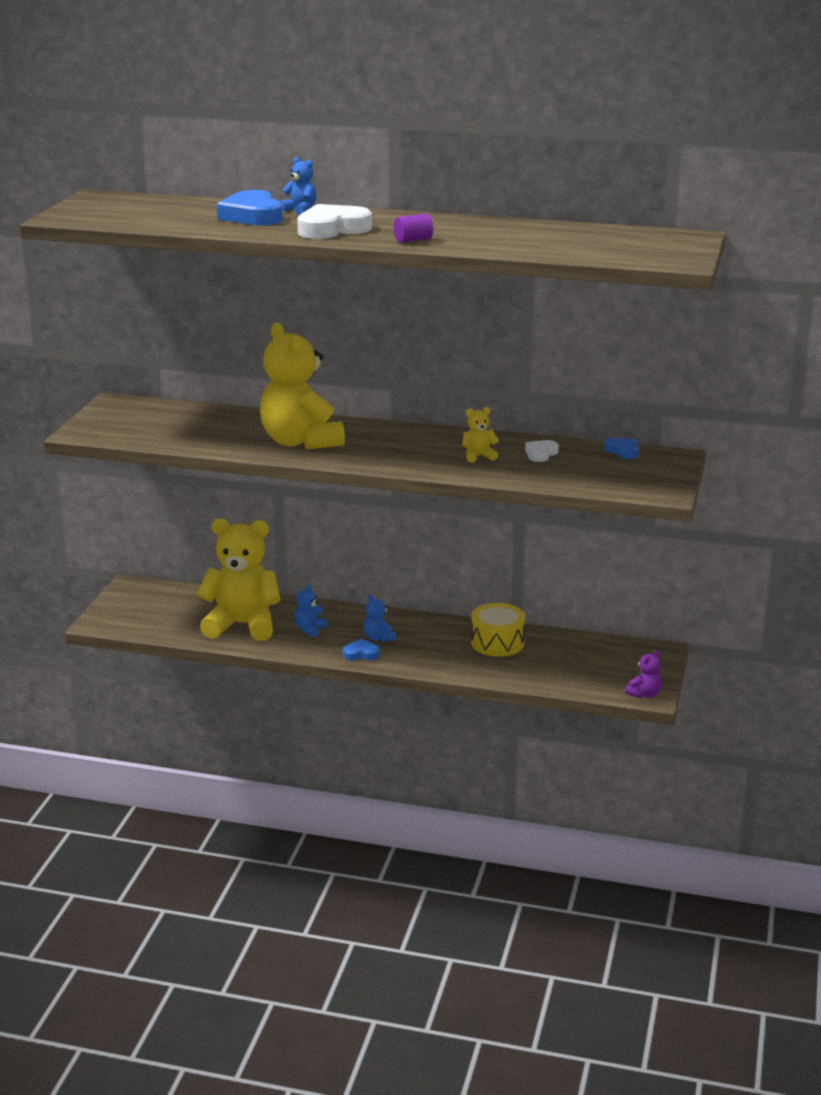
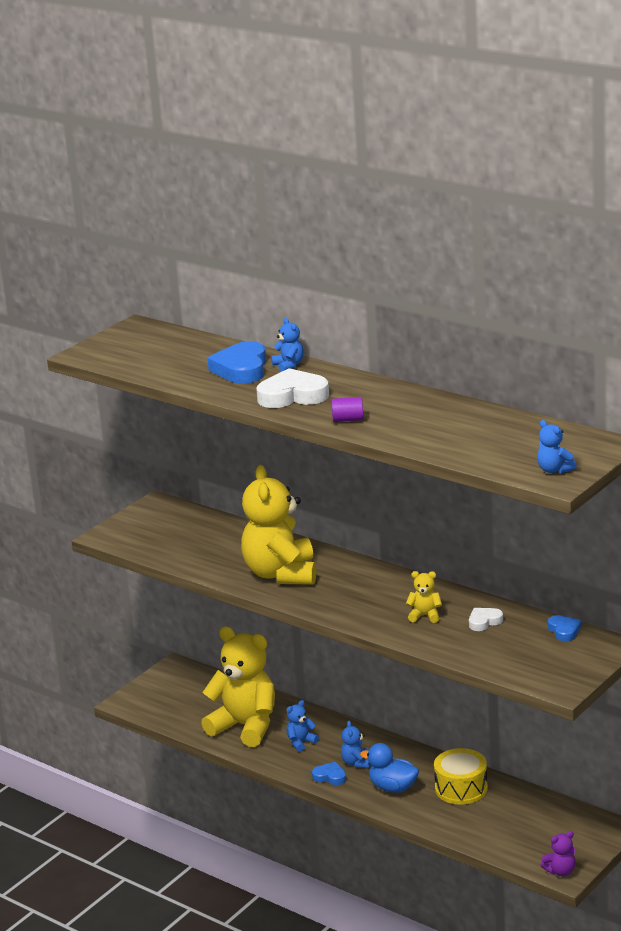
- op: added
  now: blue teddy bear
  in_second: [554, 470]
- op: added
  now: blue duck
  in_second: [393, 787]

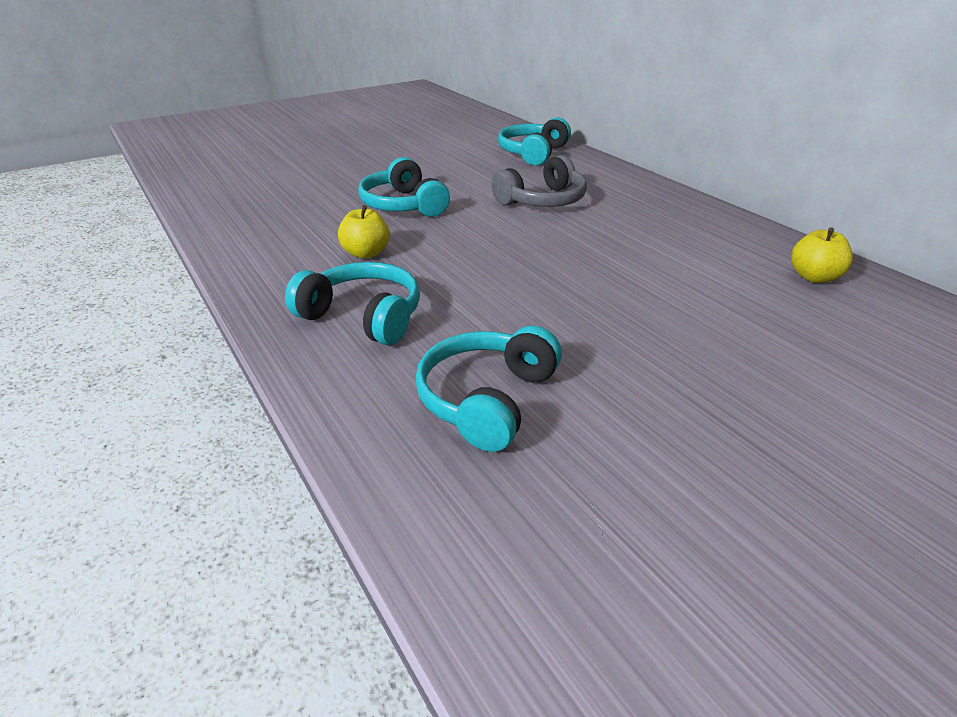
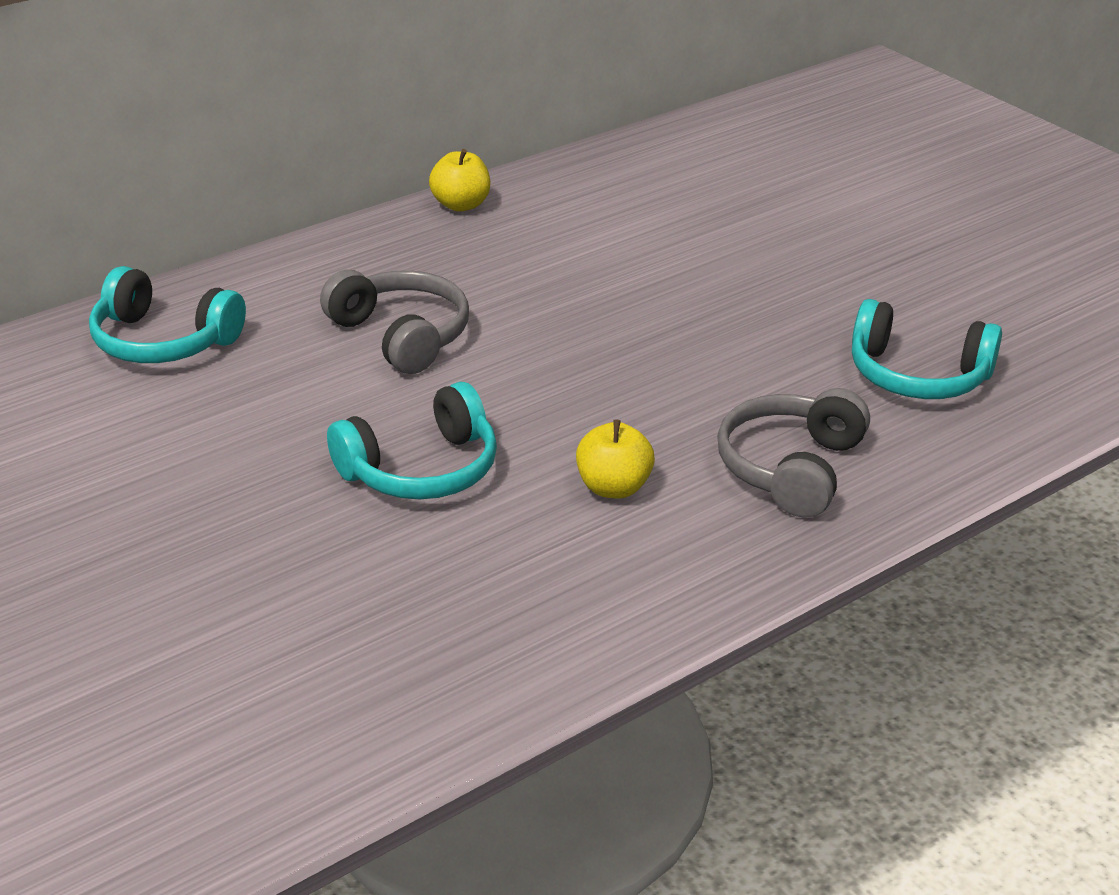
- op: moved
  was: yellow apple
  in_first: [814, 277]
  in_second: [460, 205]
- op: recoloured
  was: turquoise headphones
  now: grey headphones
  in_first: [363, 317]
  in_second: [791, 469]

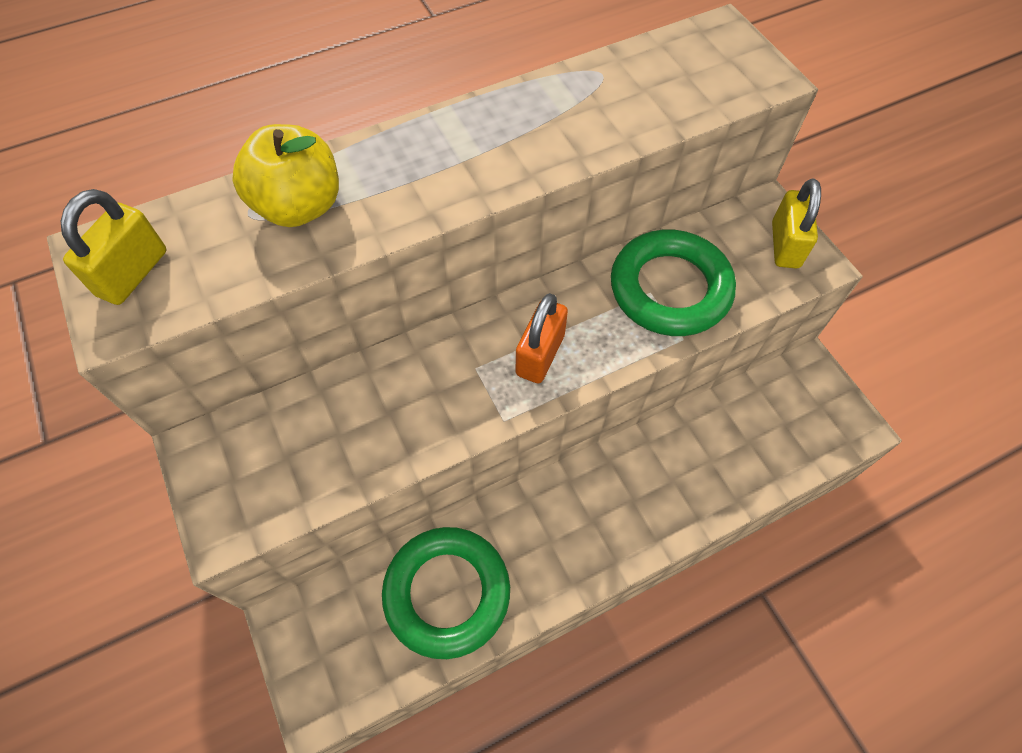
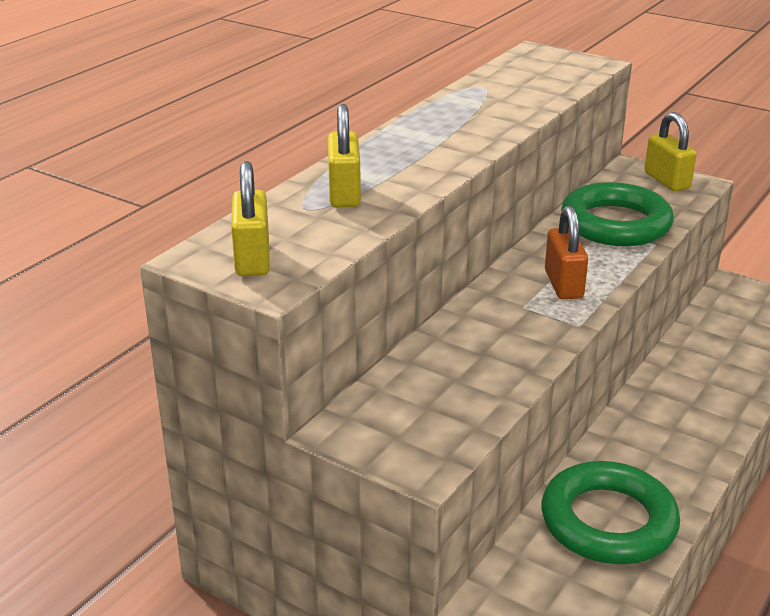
- op: replaced
  was: yellow apple
  now: yellow padlock
  in_first: [299, 206]
  in_second: [344, 193]

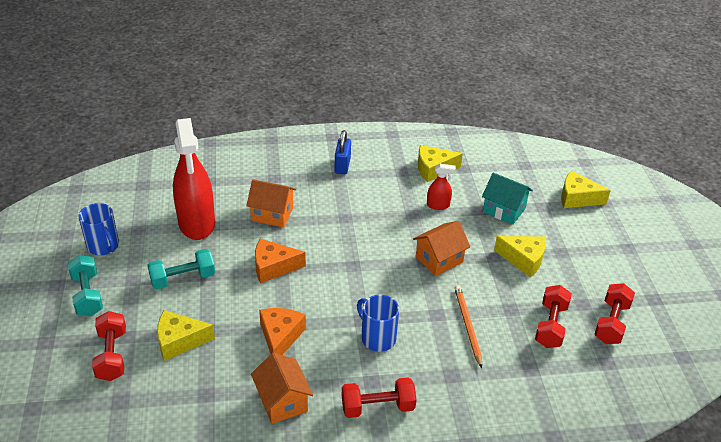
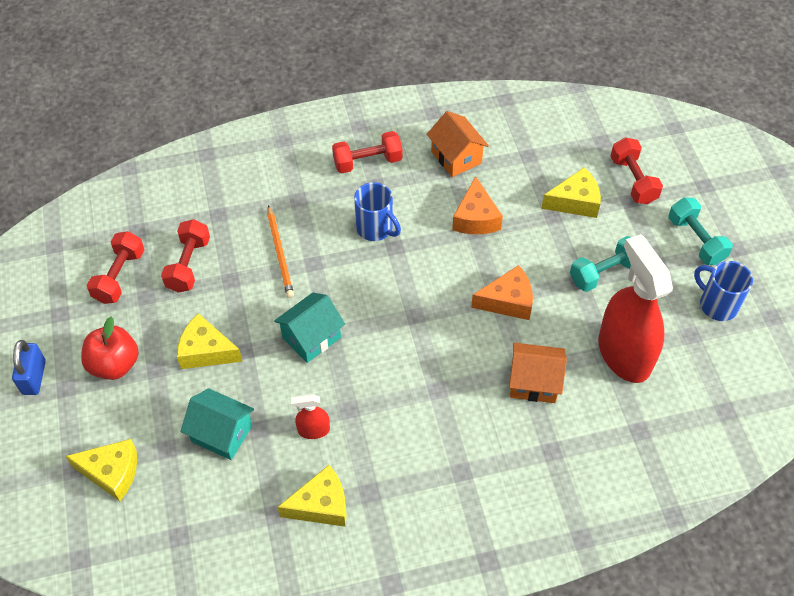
- op: moved
  was: blue padlock
  in_first: [342, 165]
  in_second: [34, 377]
- op: recoloured
  was: orange house
  now: turquoise house
  in_first: [439, 259]
  in_second: [311, 337]
- op: added
  now: red apple
  in_second: [114, 364]

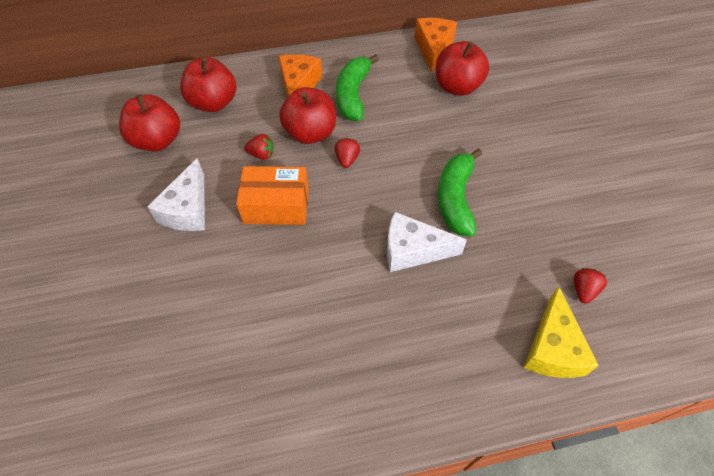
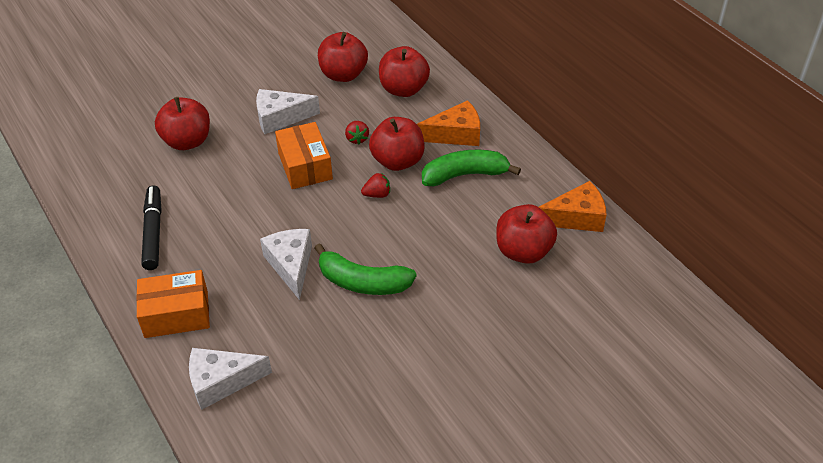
- op: turned
  was: green banana
  in_first: [455, 199]
  in_second: [363, 282]
  clockwise: -150
- op: removed
  was: red strawberry
  in_first: [583, 290]
- op: recoloured
  was: yellow cheese
  now: white cheese
  in_first: [552, 348]
  in_second: [221, 382]
- op: added
  now: red apple
  in_second: [187, 141]
- op: added
  now: black marker
  in_second: [153, 233]
- op: added
  now: orange box
  in_second: [176, 314]

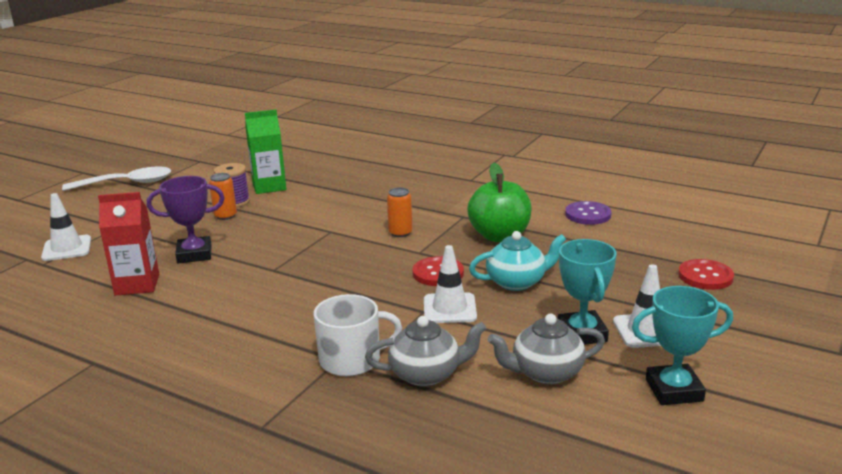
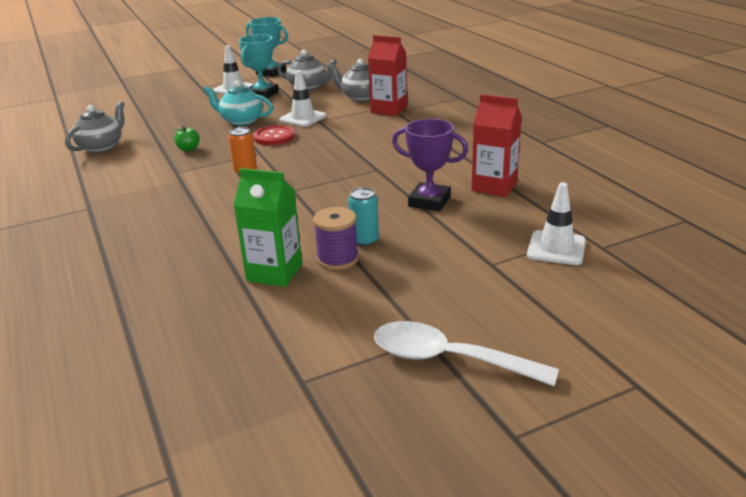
- op: resized
  was: green apple
  in_first: [499, 236]
  in_second: [188, 149]
  ratio: 0.44
- op: recoloured
  was: orange can
  now: turquoise can
  in_first: [225, 216]
  in_second: [365, 240]
- op: replaced
  was: purple button
  now: grey teapot
  in_first: [588, 215]
  in_second: [101, 147]
- op: removed
  was: red button
  in_first: [705, 276]
- op: replaced
  was: white mug
  now: red carton
  in_first: [352, 360]
  in_second: [389, 110]

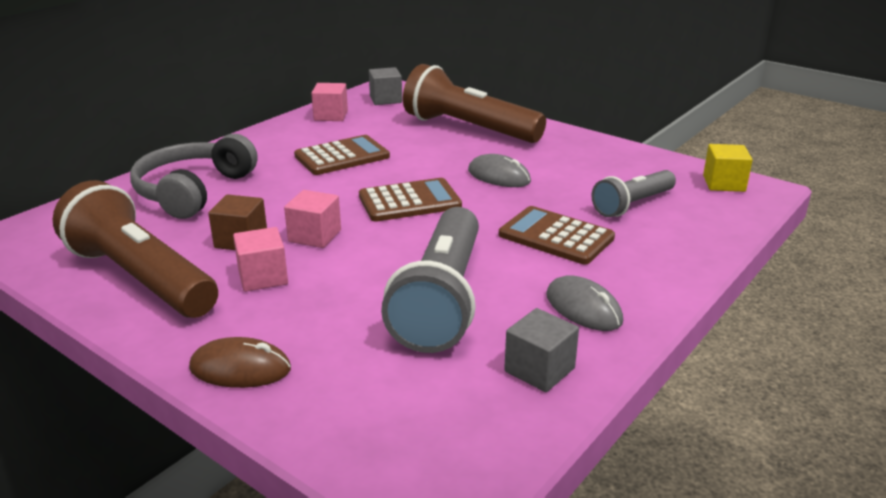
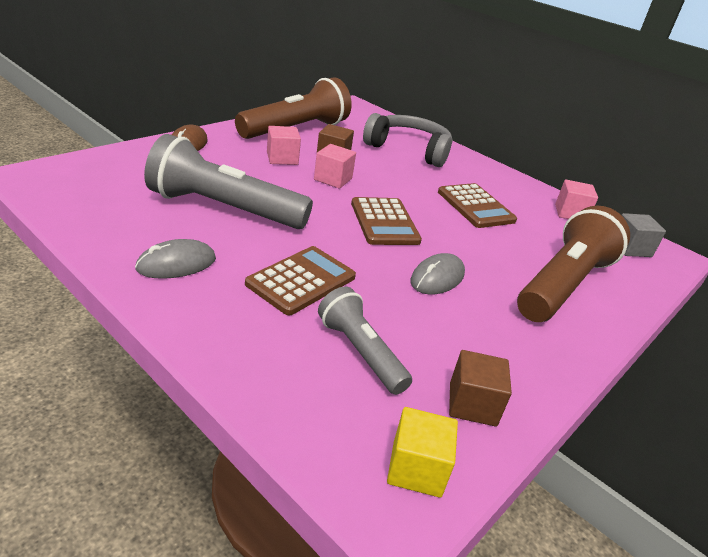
- op: removed
  was: grey cube
  in_first: [539, 370]
- op: added
  now: brown cube
  in_second: [472, 404]

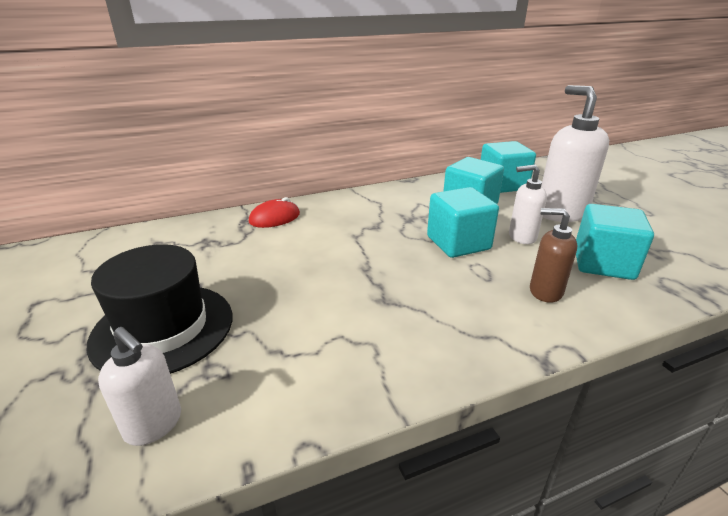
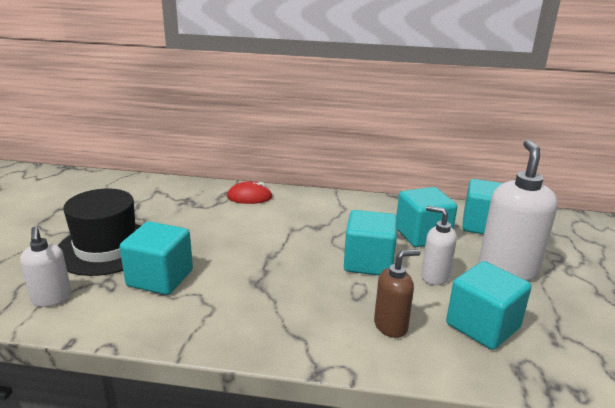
- op: turned
  was: brown soap dispenser
  in_first: [545, 291]
  in_second: [391, 326]
  clockwise: 105
- op: added
  now: turquoise cube
  in_second: [160, 278]

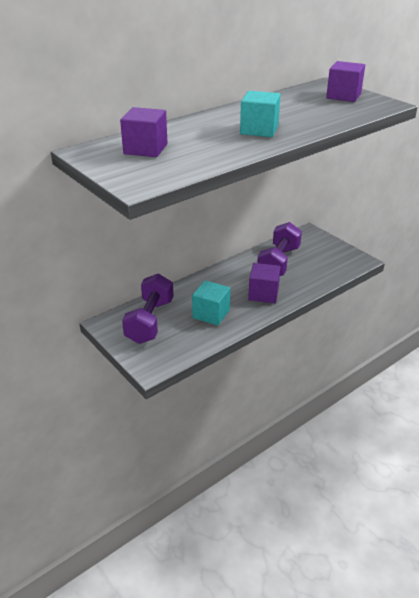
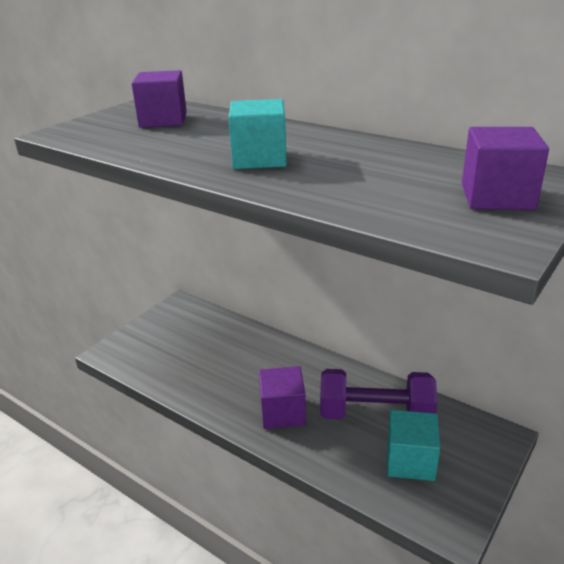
- op: removed
  was: purple dumbbell
  in_first: [150, 321]
- op: moved
  was: turquoise cube
  in_first: [211, 314]
  in_second: [410, 461]

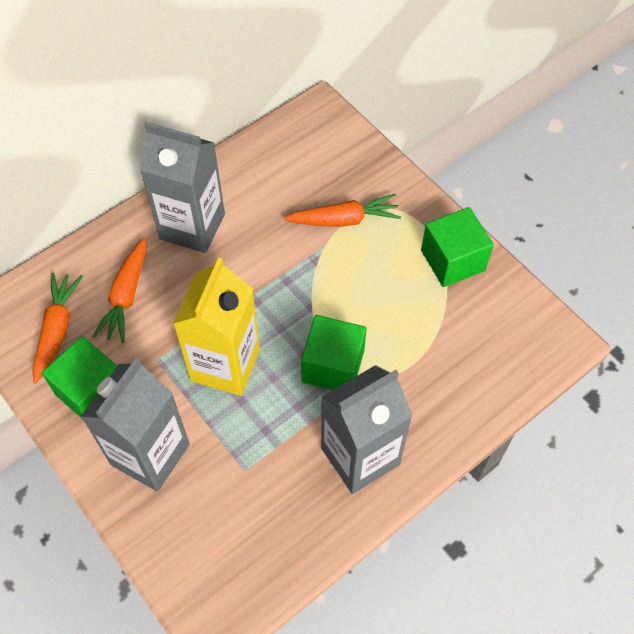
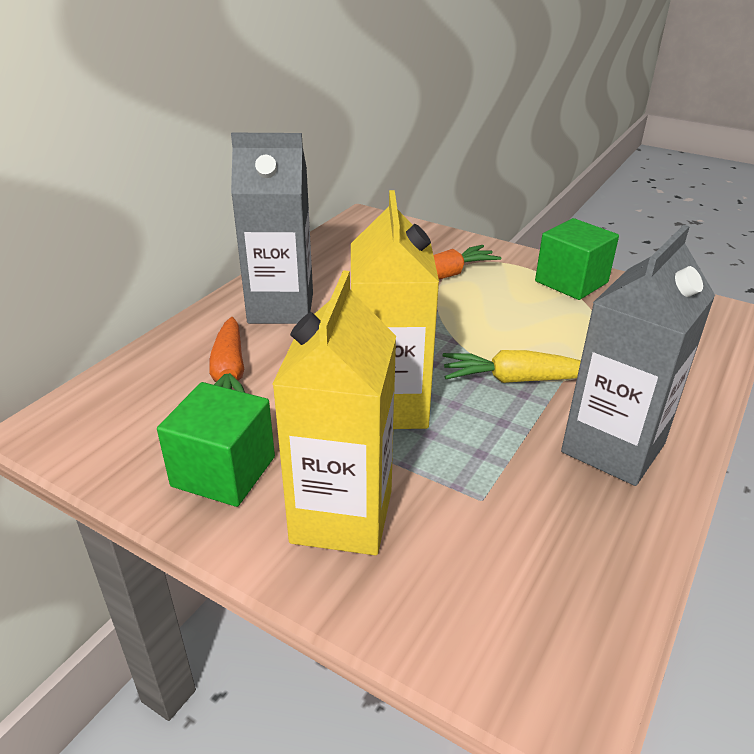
- op: removed
  was: orange carrot
  in_first: [57, 330]
- op: replaced
  was: green cube
  now: yellow carrot
  in_first: [333, 366]
  in_second: [516, 379]
- op: recoloured
  was: grey carton
  now: yellow carton
  in_first: [150, 454]
  in_second: [342, 516]

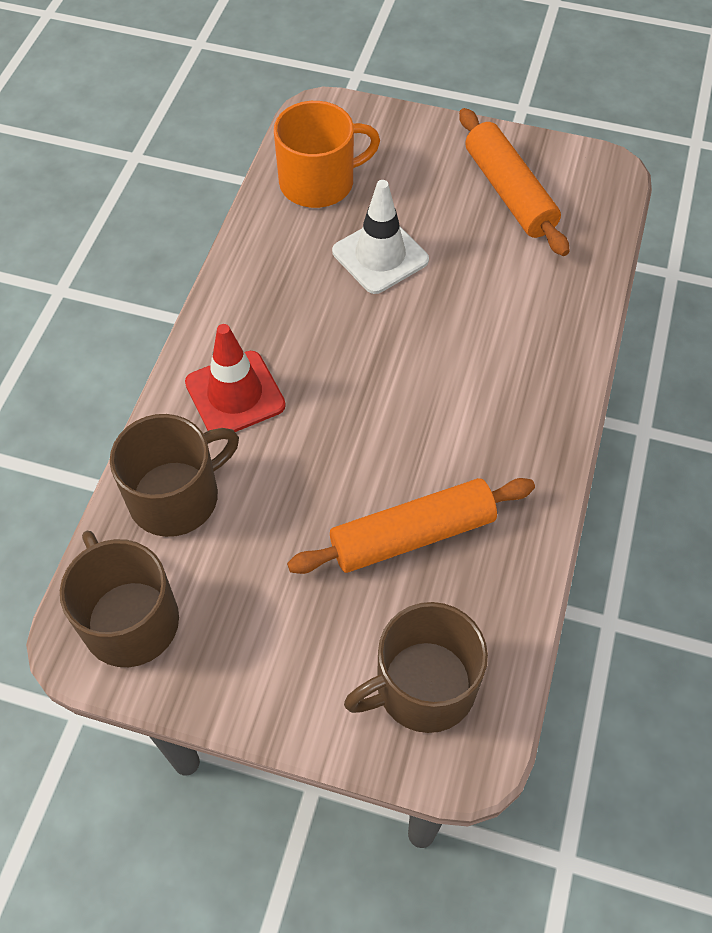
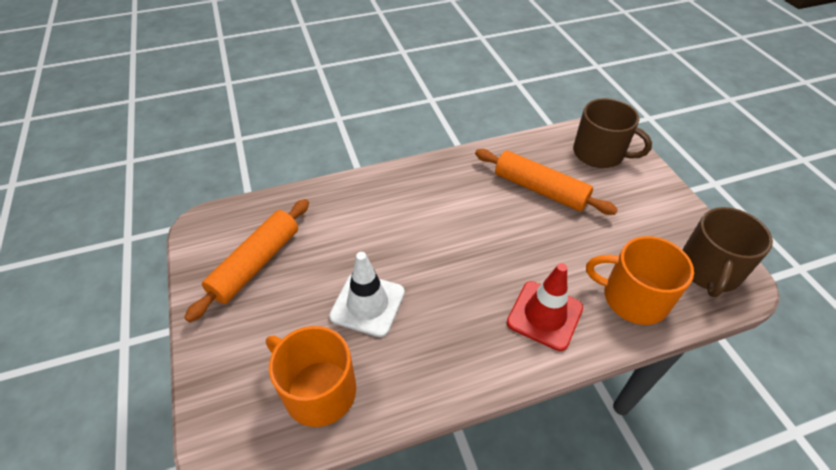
- op: recoloured
  was: brown mug
  now: orange mug
  in_first: [176, 496]
  in_second: [633, 298]

